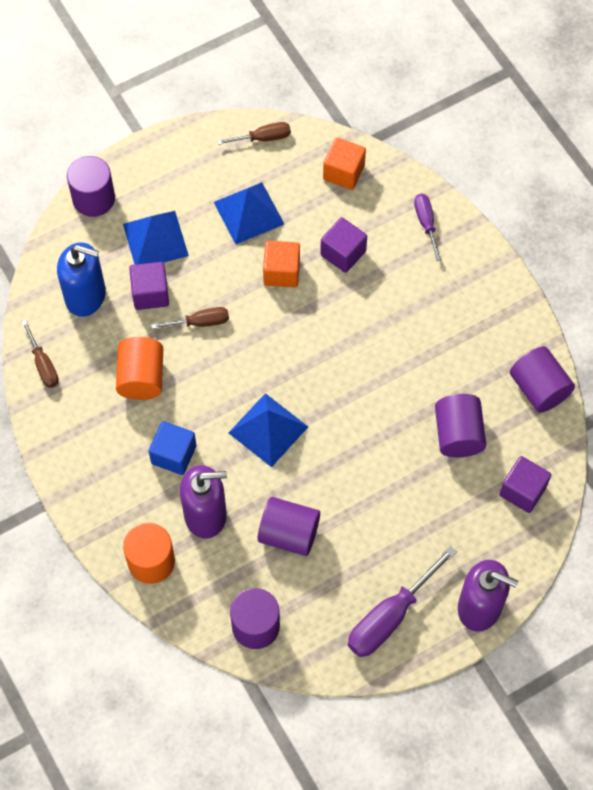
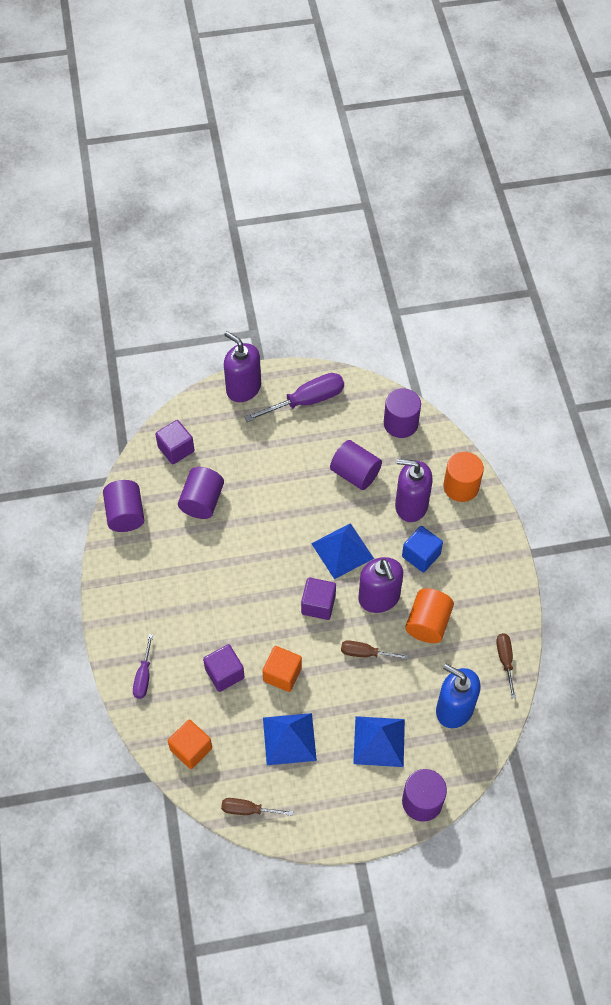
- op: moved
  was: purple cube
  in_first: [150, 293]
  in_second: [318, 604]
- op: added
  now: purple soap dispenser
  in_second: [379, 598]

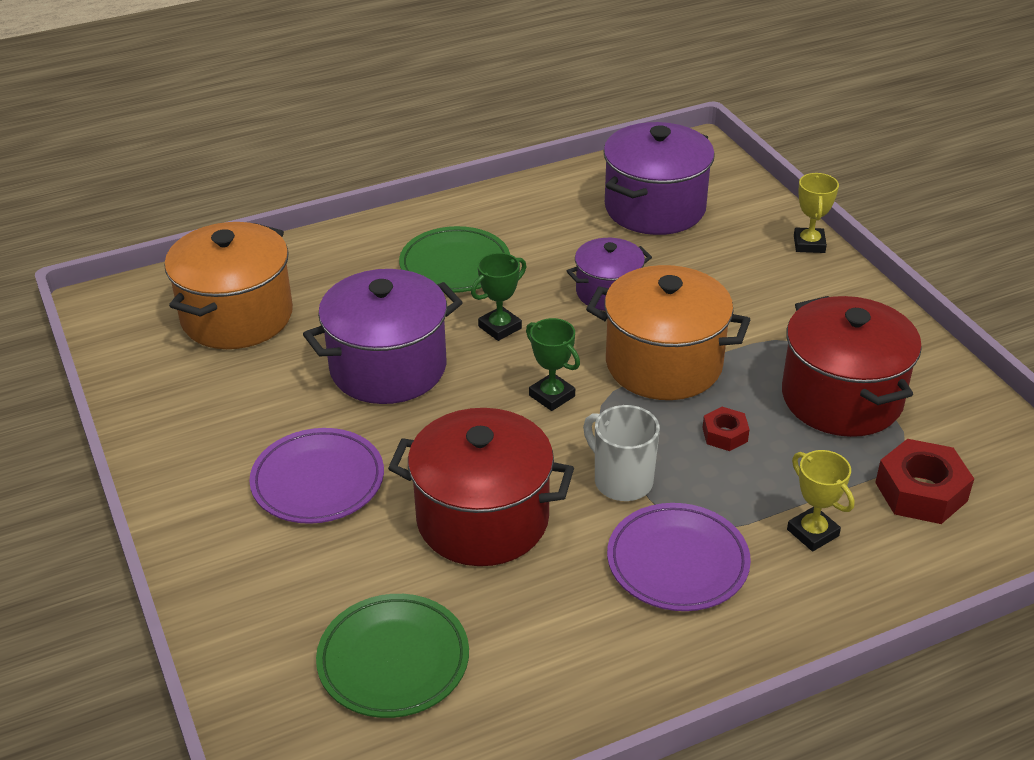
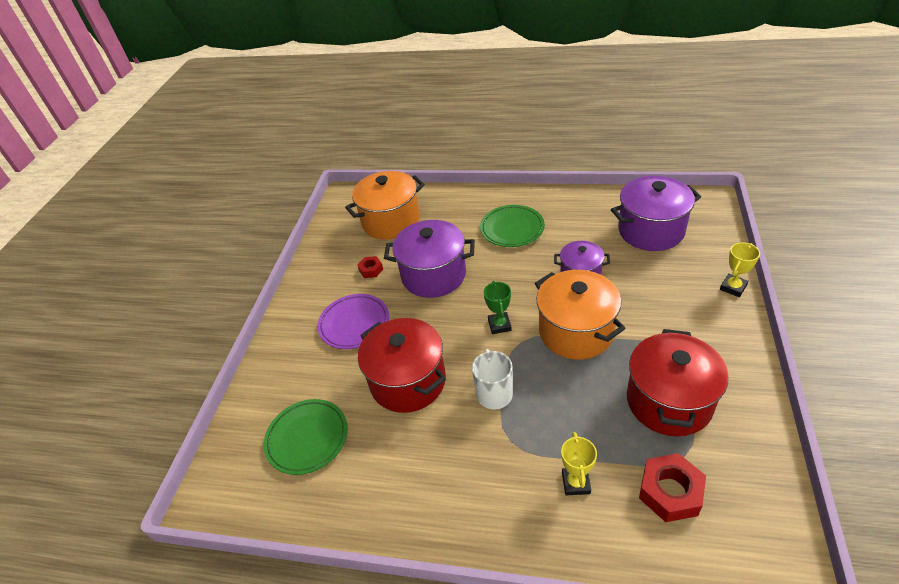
- op: removed
  was: green trophy
  in_first: [500, 327]
- op: moved
  was: red nut
  in_first: [725, 434]
  in_second: [371, 270]
- op: removed
  was: purple plate
  in_first: [677, 562]

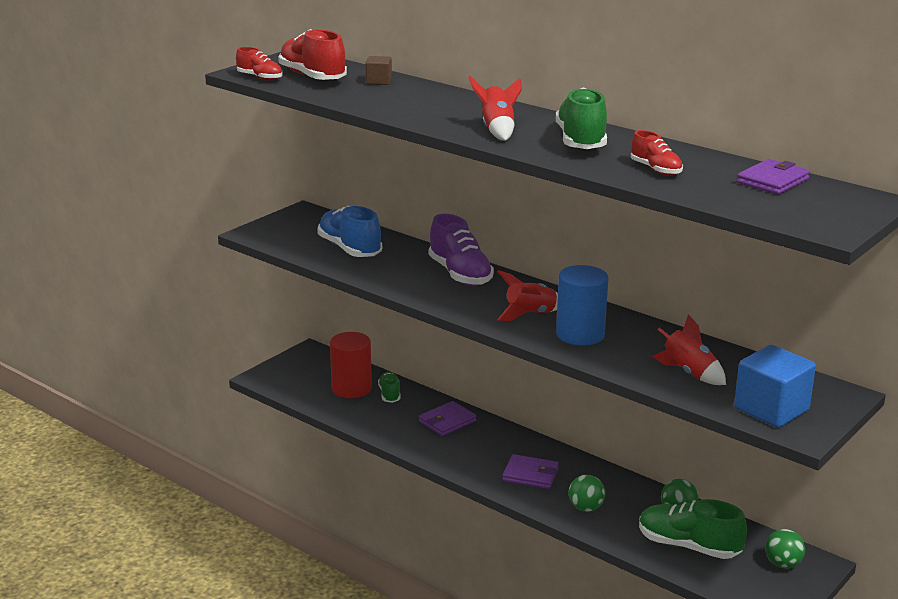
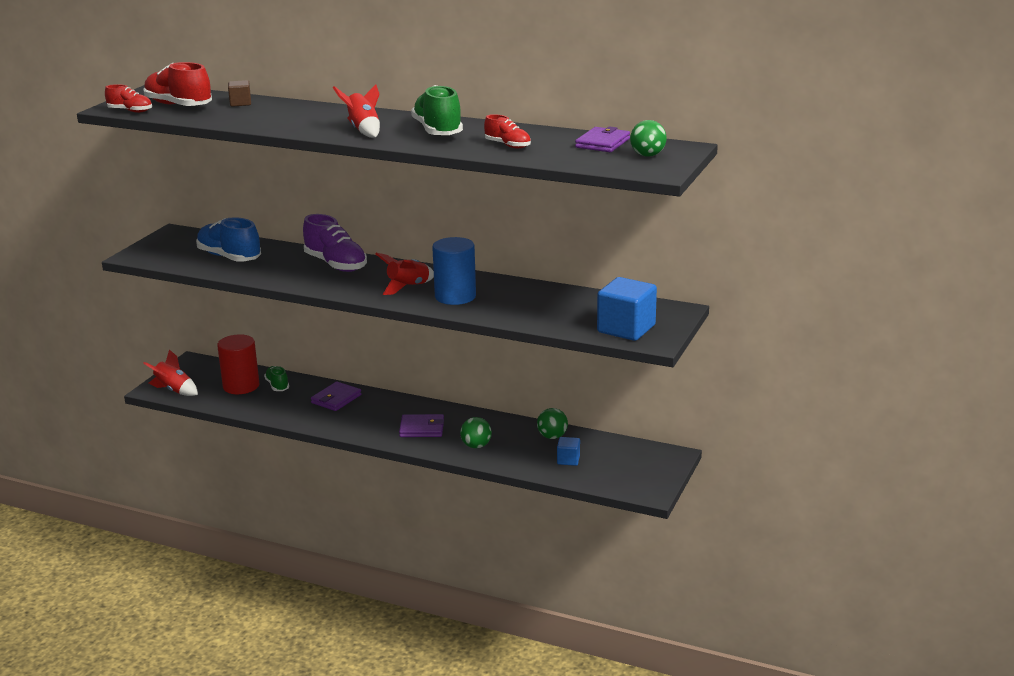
- op: moved
  was: red rocket
  in_first: [689, 373]
  in_second: [174, 390]
- op: replaced
  was: green shoe
  now: blue cube
  in_first: [688, 546]
  in_second: [568, 460]
- op: moved
  was: green ball
  in_first: [782, 564]
  in_second: [647, 155]

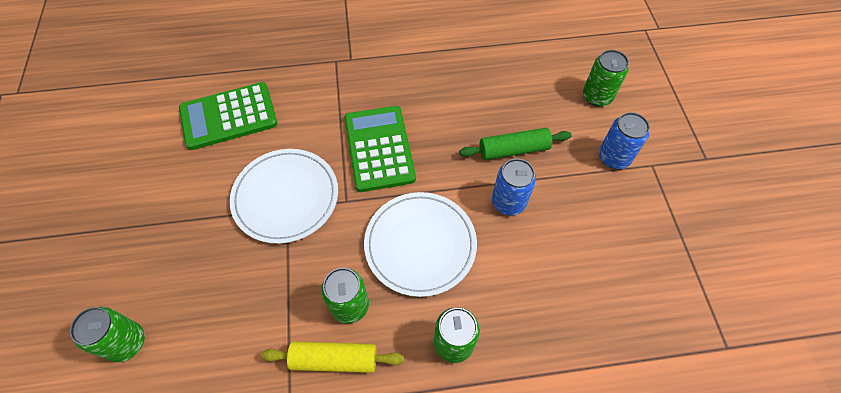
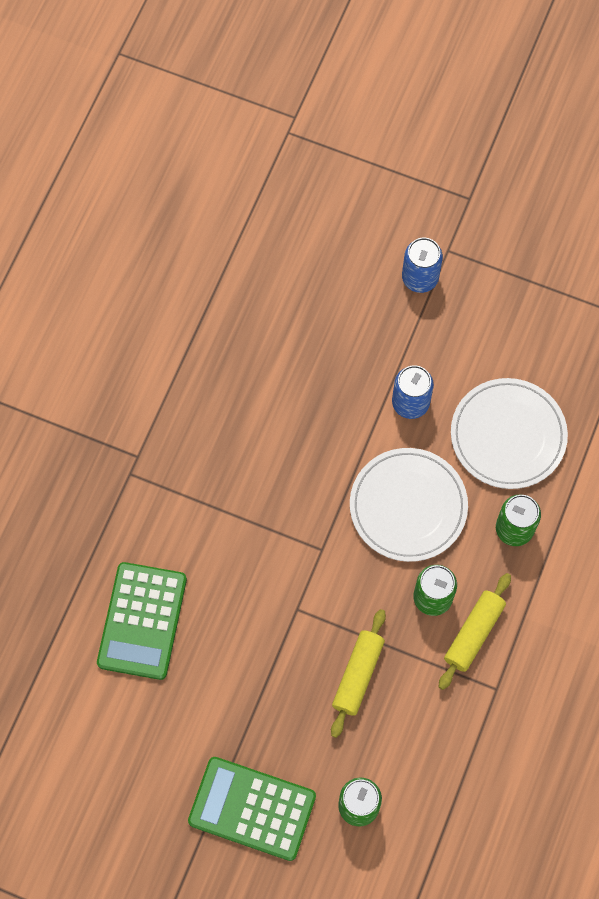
- op: removed
  was: green can
  in_first: [597, 96]
- op: moved
  was: green calculator
  in_first: [379, 148]
  in_second: [252, 808]
- op: removed
  was: green rolling pin
  in_first: [513, 150]
- op: moved
  was: white plate
  in_first: [286, 197]
  in_second: [508, 435]
- op: added
  now: yellow rolling pin
  in_second: [358, 675]

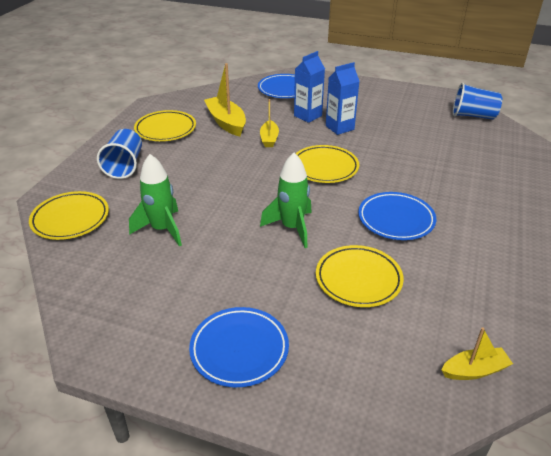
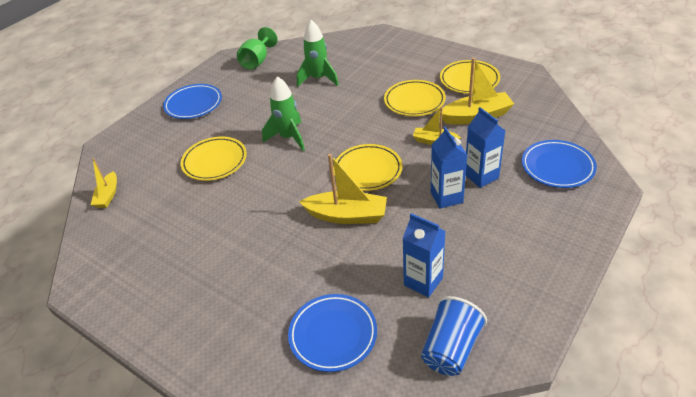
- op: removed
  was: blue cup
  in_first: [124, 166]
- op: moved
  was: yellow plate
  in_first: [70, 219]
  in_second: [414, 101]
- op: moved
  was: blue plate
  in_first: [396, 219]
  in_second: [333, 335]
- op: added
  now: green goblet
  in_second: [257, 61]
- op: added
  now: yellow boat
  in_second: [347, 215]
- op: added
  now: blue carton
  in_second: [423, 281]

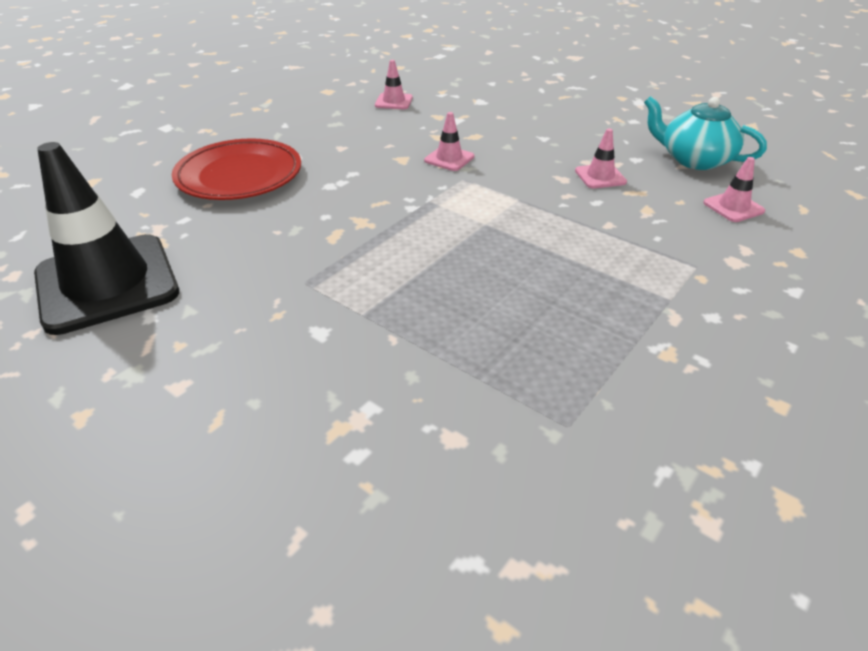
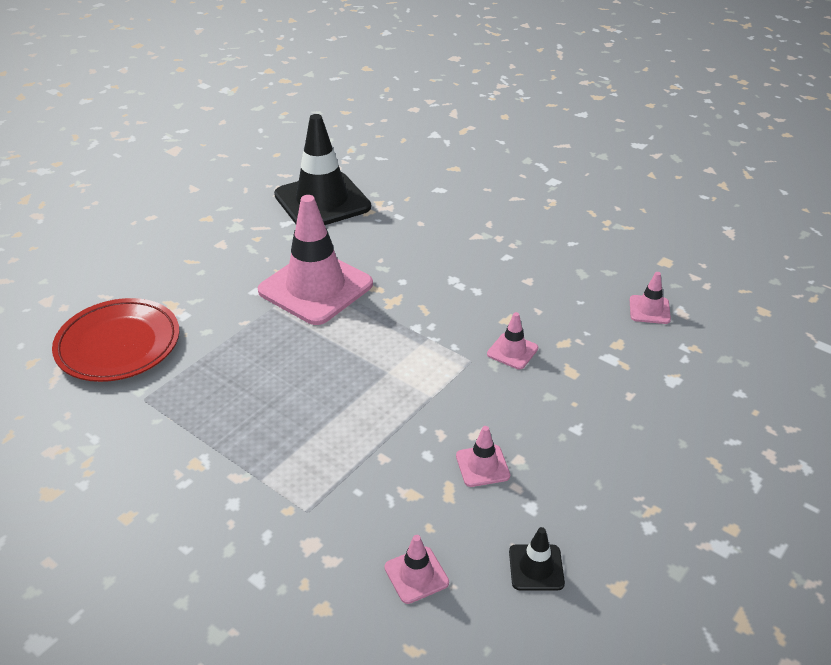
- op: replaced
  was: turquoise teapot
  now: black traffic cone
  in_first: [694, 159]
  in_second: [536, 567]
- op: moved
  was: red plate
  in_first: [239, 175]
  in_second: [118, 344]
- op: added
  now: pink traffic cone
  in_second: [315, 287]

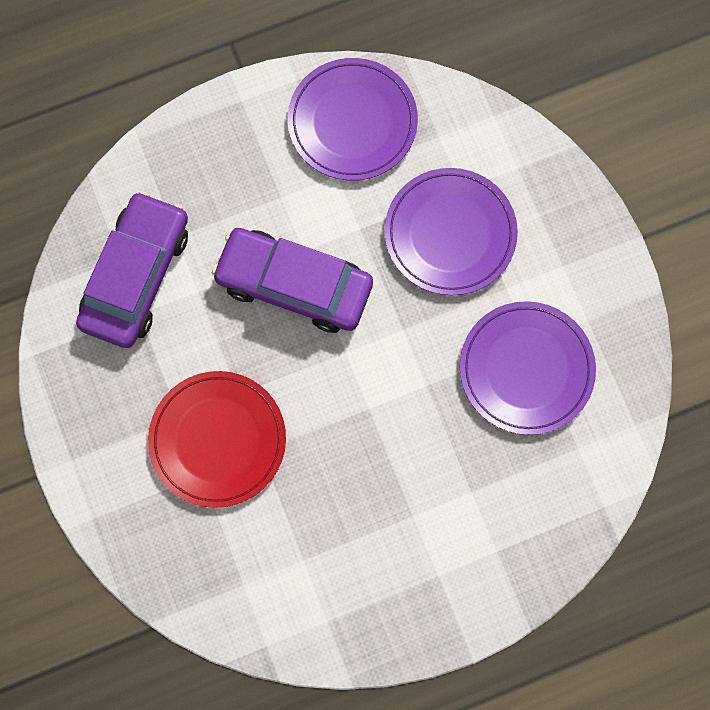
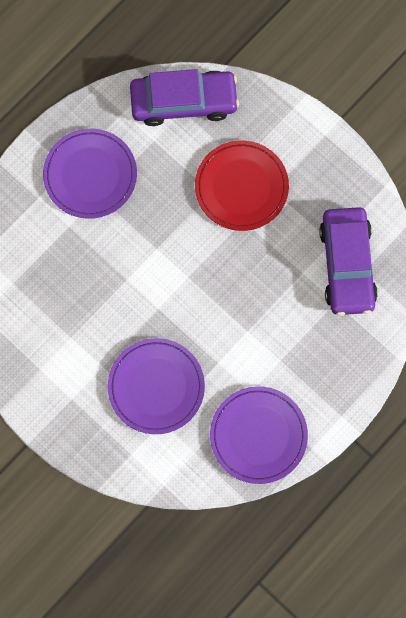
- op: moved
  was: purple car
  in_first: [294, 285]
  in_second: [184, 102]
- op: moved
  was: purple plate
  in_first: [526, 369]
  in_second: [90, 175]

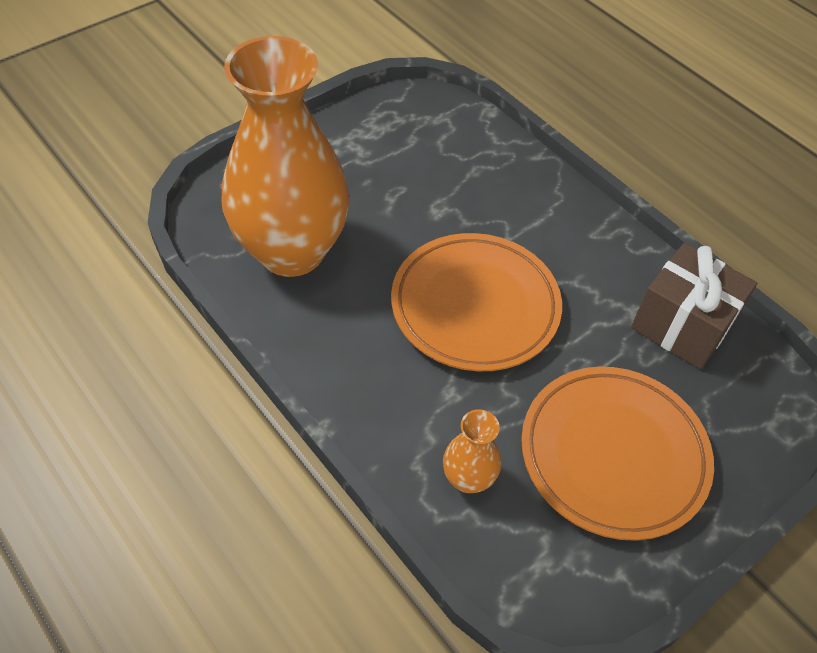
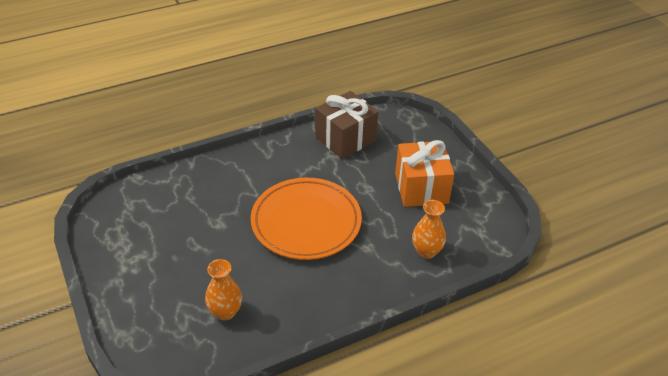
- op: resized
  was: orange vase
  in_first: [291, 251]
  in_second: [225, 312]
  ratio: 0.4
- op: replaced
  was: orange plate
  now: orange gift
  in_first: [613, 455]
  in_second: [421, 188]

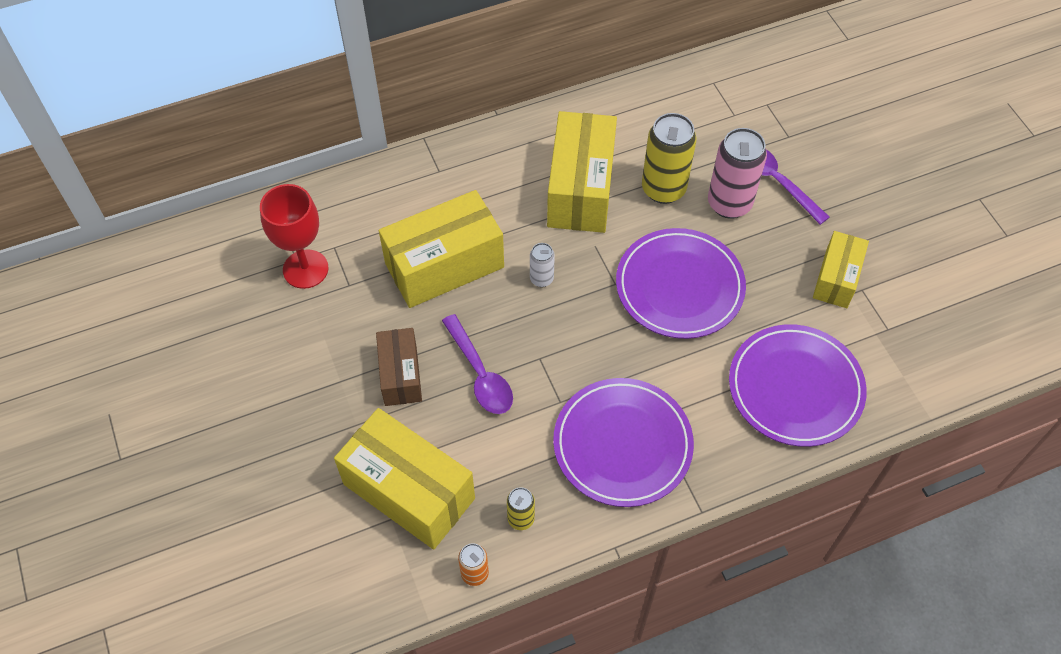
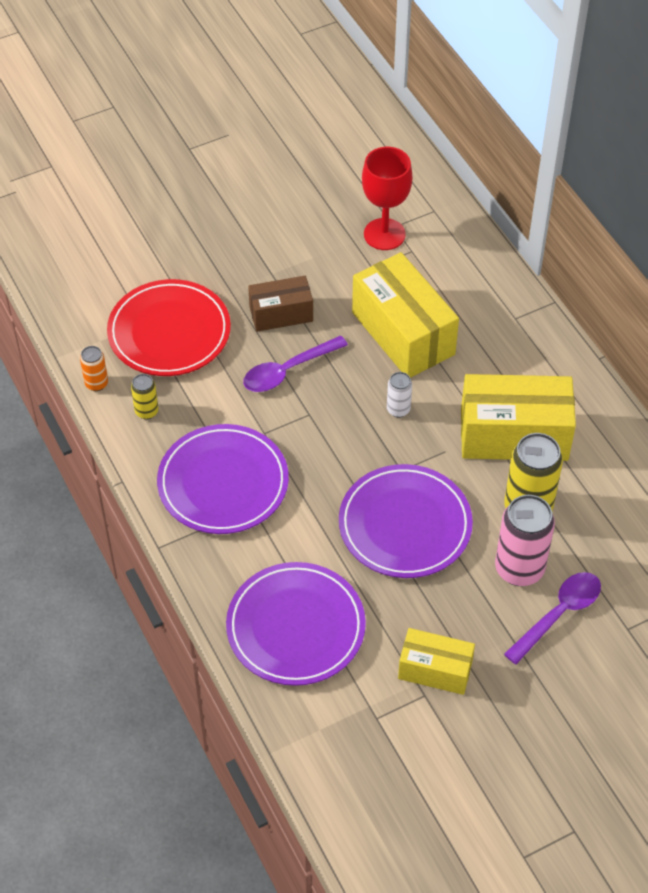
- op: replaced
  was: yellow box
  now: red plate
  in_first: [409, 491]
  in_second: [169, 332]

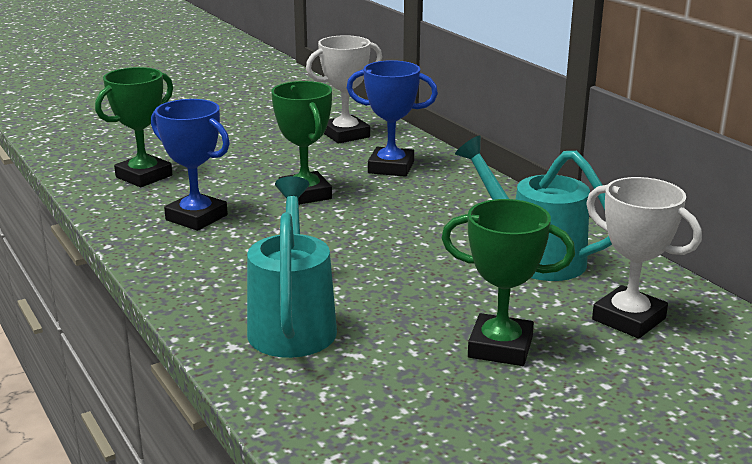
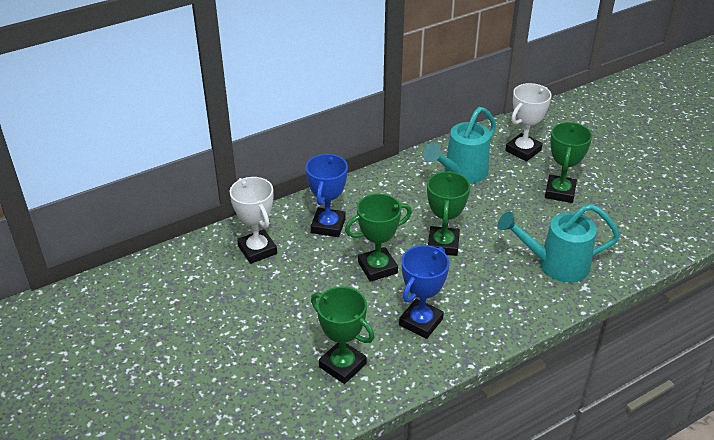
- op: added
  now: green trophy
  in_second: [443, 244]

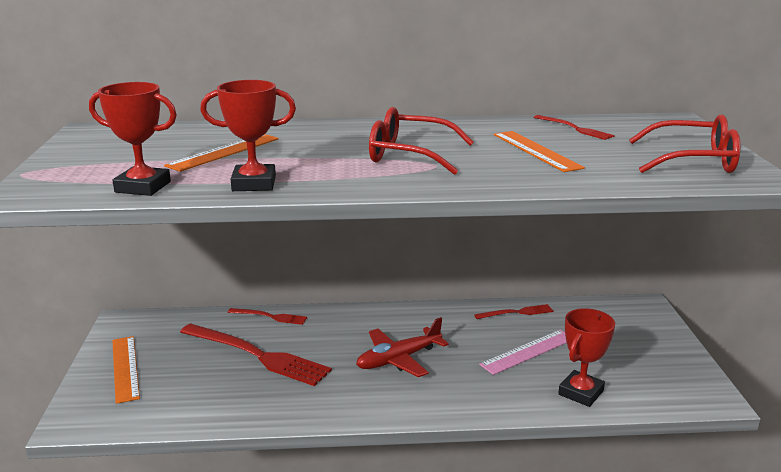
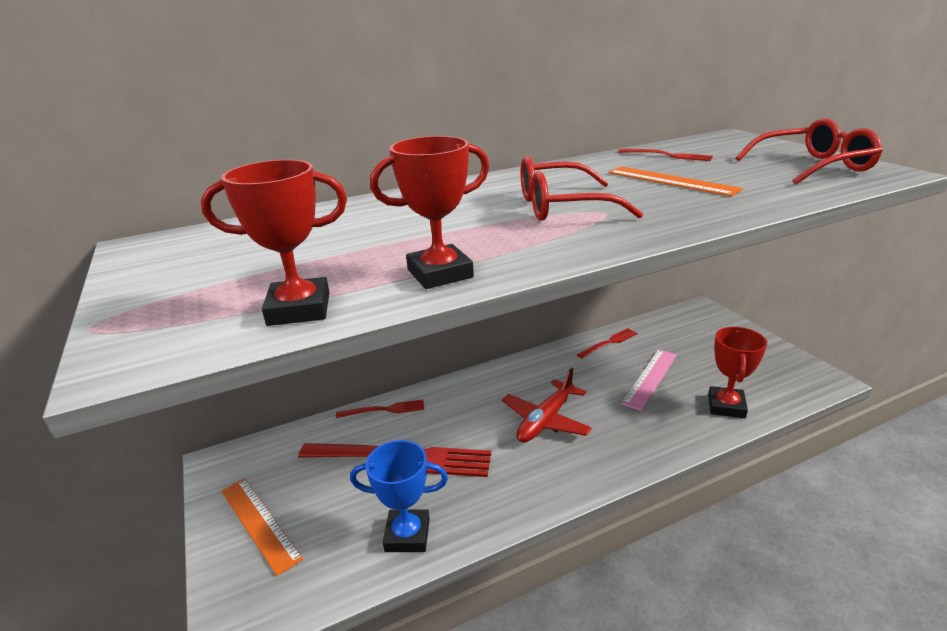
- op: removed
  was: orange ruler
  in_first: [224, 152]
- op: added
  now: blue trophy
  in_second: [407, 535]

